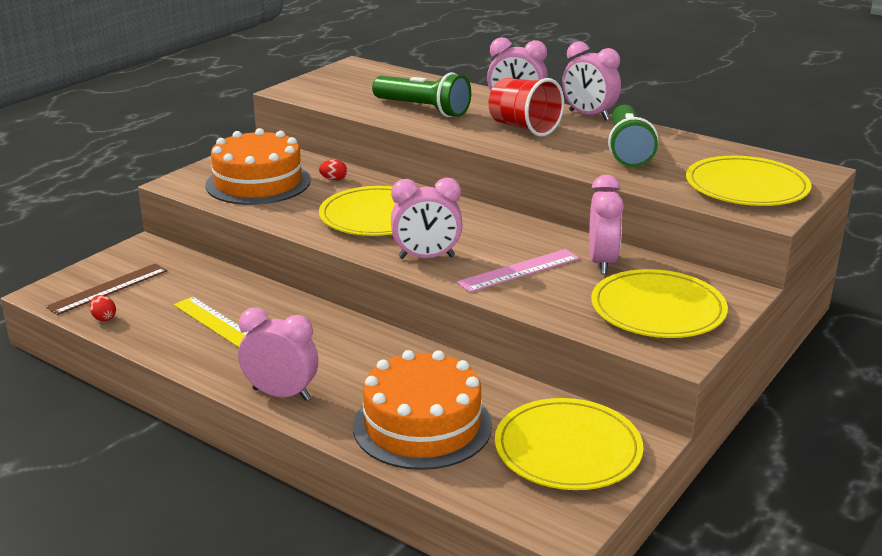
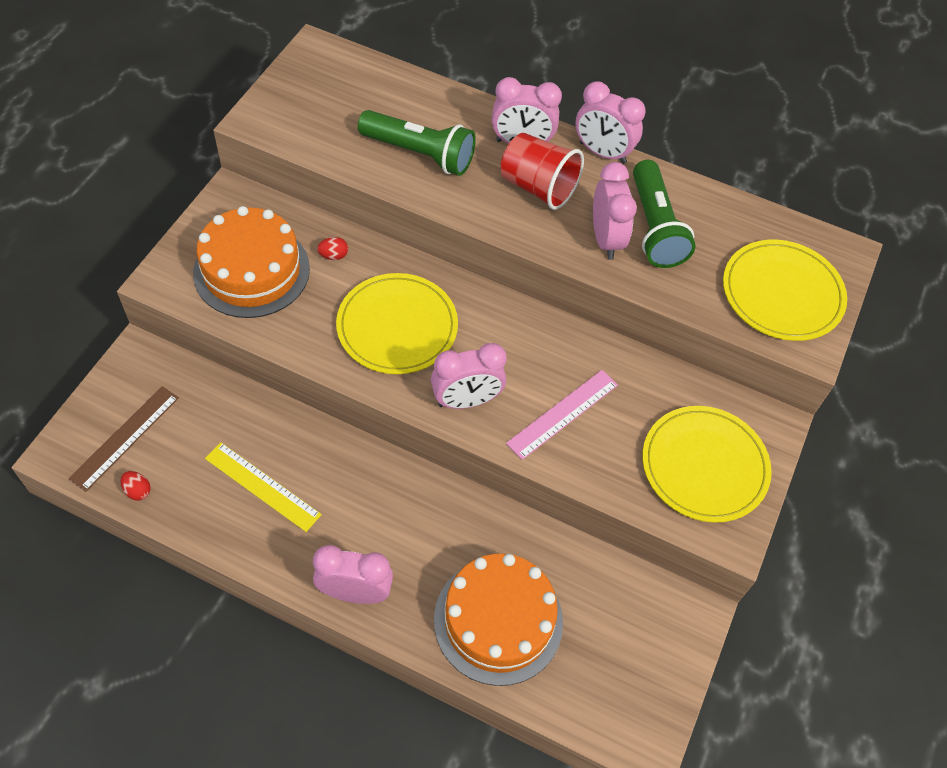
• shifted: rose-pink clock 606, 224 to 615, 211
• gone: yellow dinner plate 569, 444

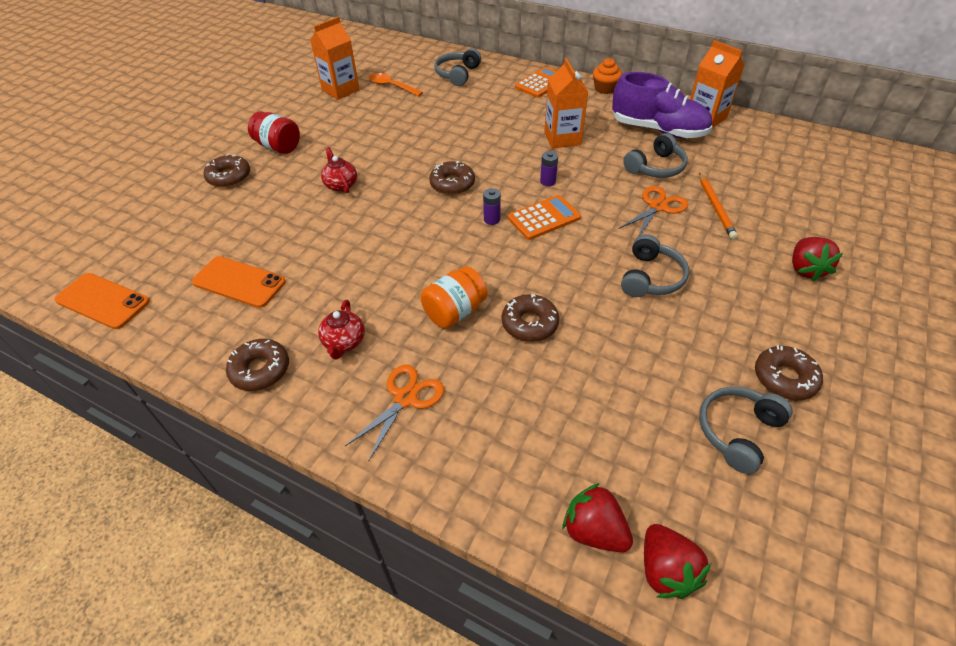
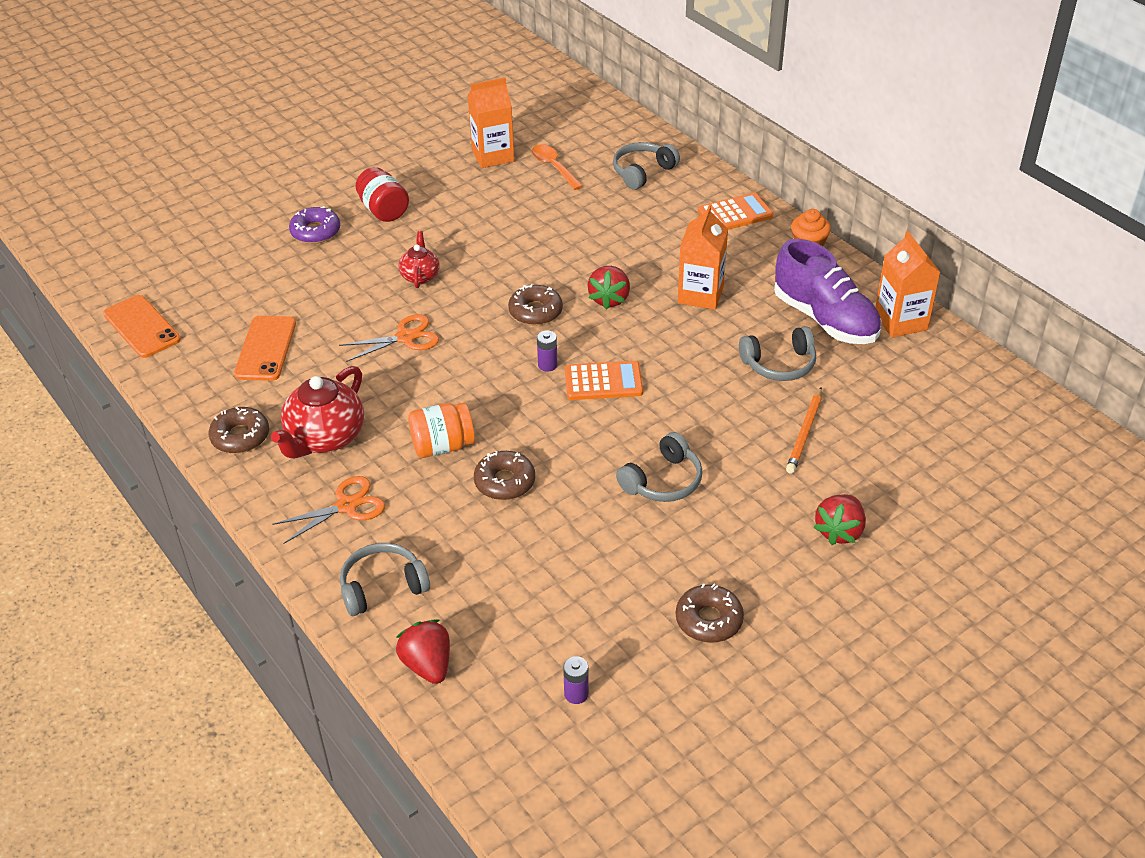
• shifted: purple power cell 549, 168 to 576, 680
• repainted: dark brown doughnut 227, 171 to purple doughnut 314, 225
• shifted: orange shears 653, 211 to 389, 338
• rotated: orange phone 239, 282 = 265, 348 45 degrees clockwise
• scaled: crimson teapot 341, 329 = 317, 412 x1.77
• shifted: gray headphones 746, 430 to 385, 579
• shifted: crimson strawberry 677, 561 to 609, 288

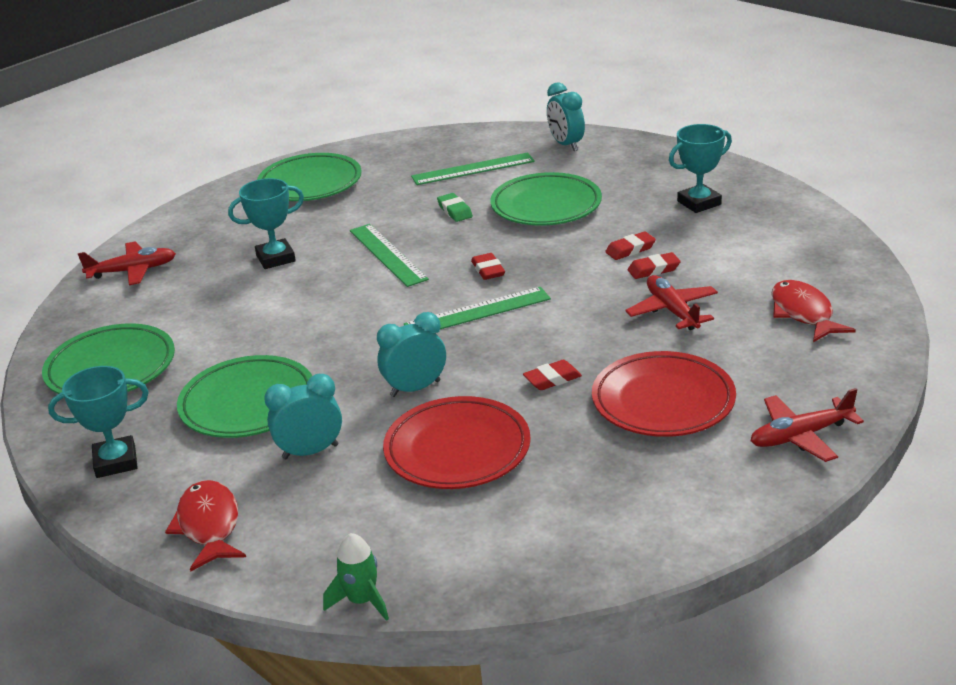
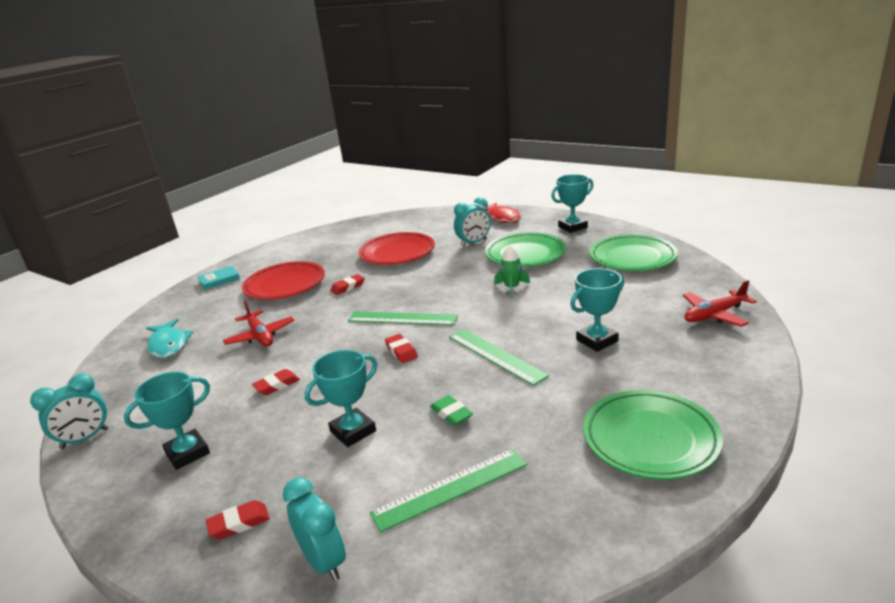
• swapped: emerald dinner plate 546, 198 to teal prize cup 341, 398
• shifted: crimson gum eraser 654, 265 to 238, 519
• repainted: crimson toy fish 813, 311 to teal toy fish 169, 338
• rotated: emerald measuring stick 477, 308 = 403, 318 45 degrees clockwise
• shifted: teal clock 411, 354 to 69, 411
• swapped: crimson toy plane 807, 425 to teal hardcover 218, 278
• shifted: emerald spaceship 356, 577 to 512, 271

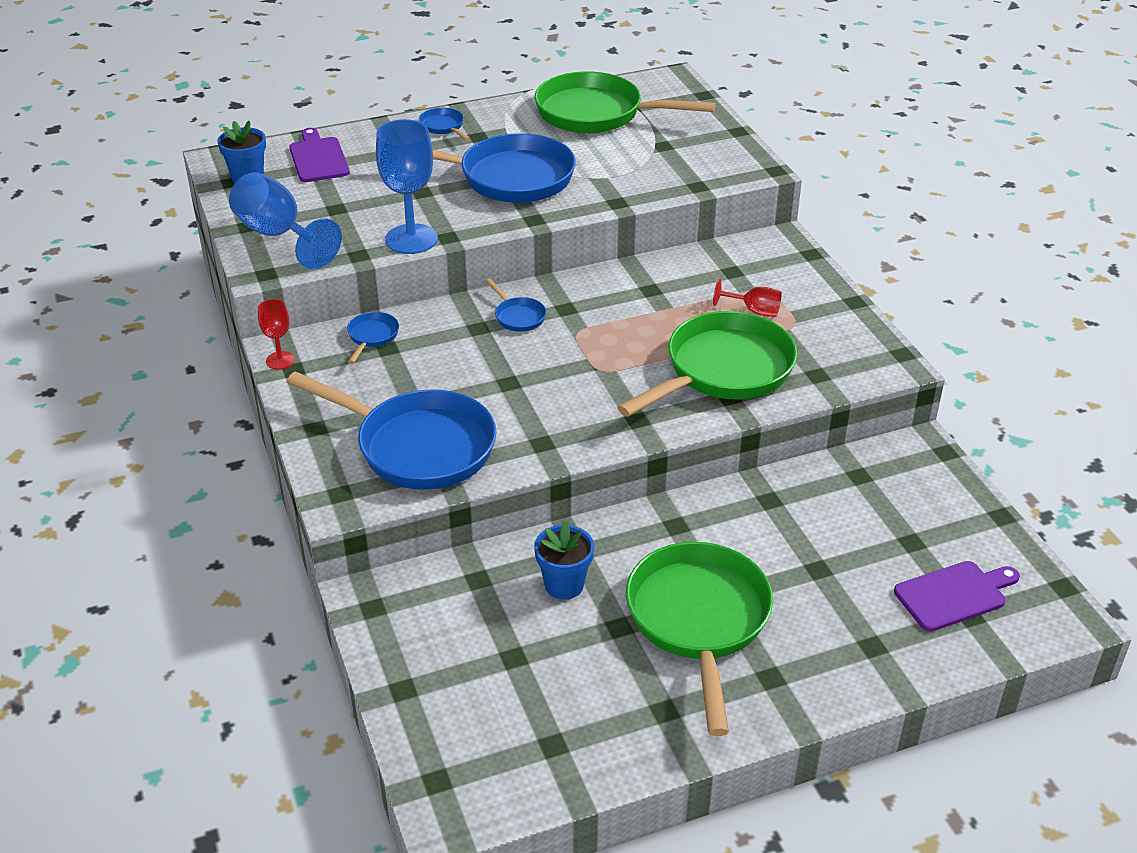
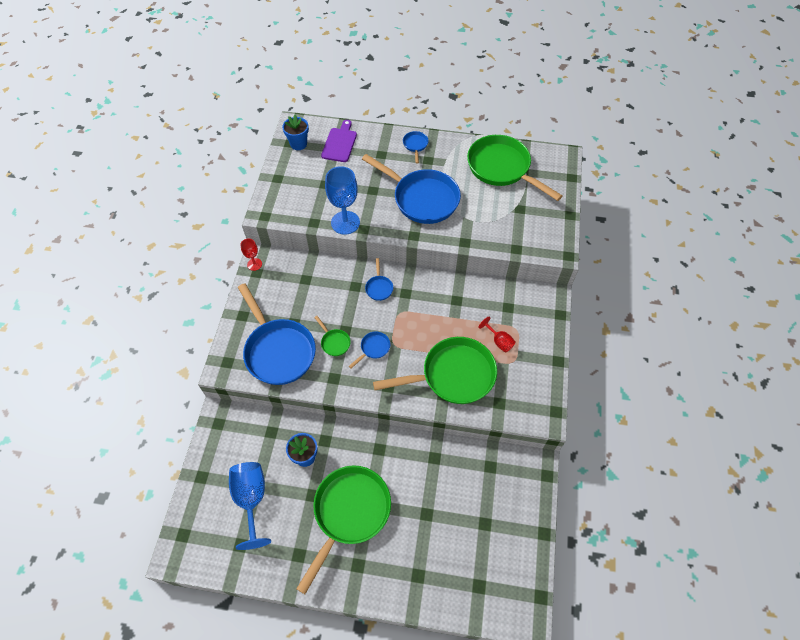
• shifted: blue chalice 285, 220 to 250, 506
• shifted: blue frying pan 373, 338 to 369, 350
• gone: purple chopping board 957, 596
• new: emerald frying pan 332, 336

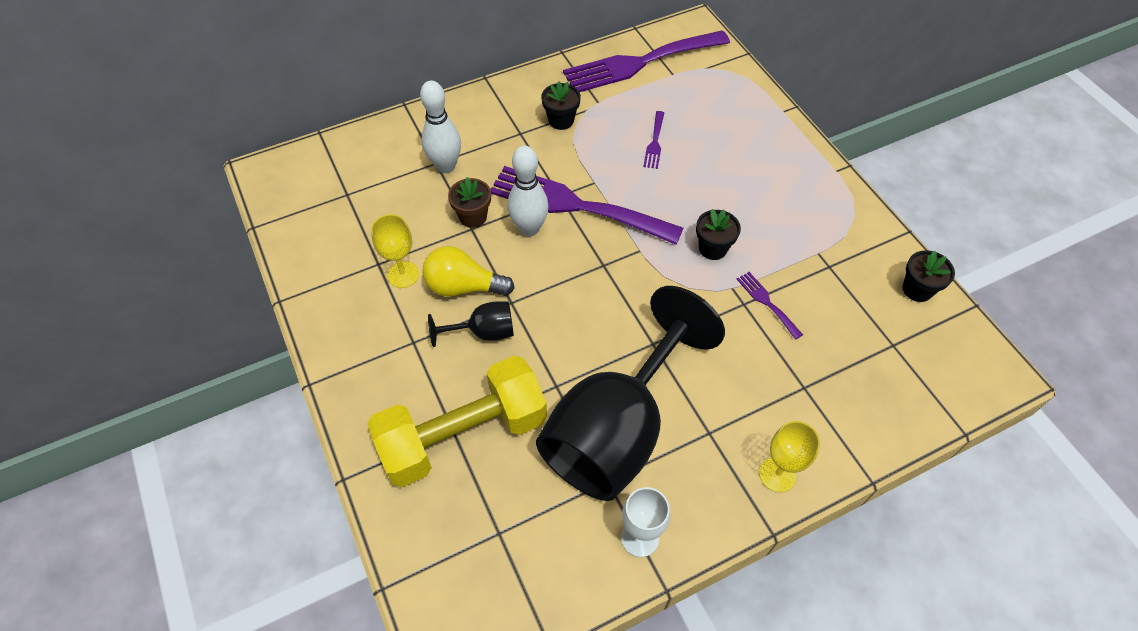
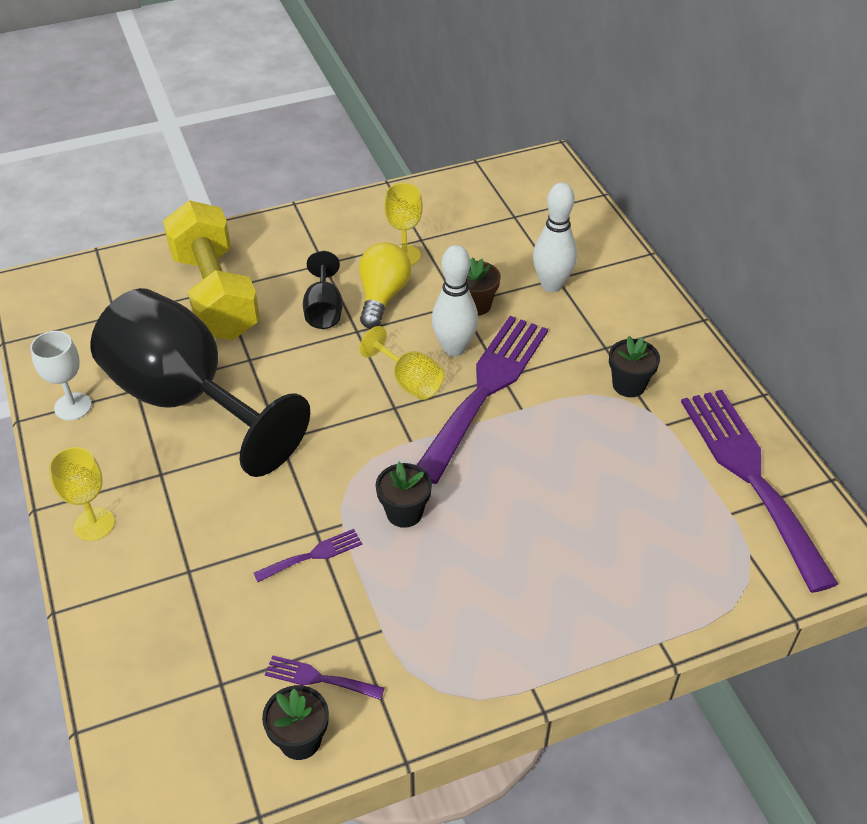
• shifted: purple table fork 653, 140 to 325, 678
• new: yellow chalice 401, 363

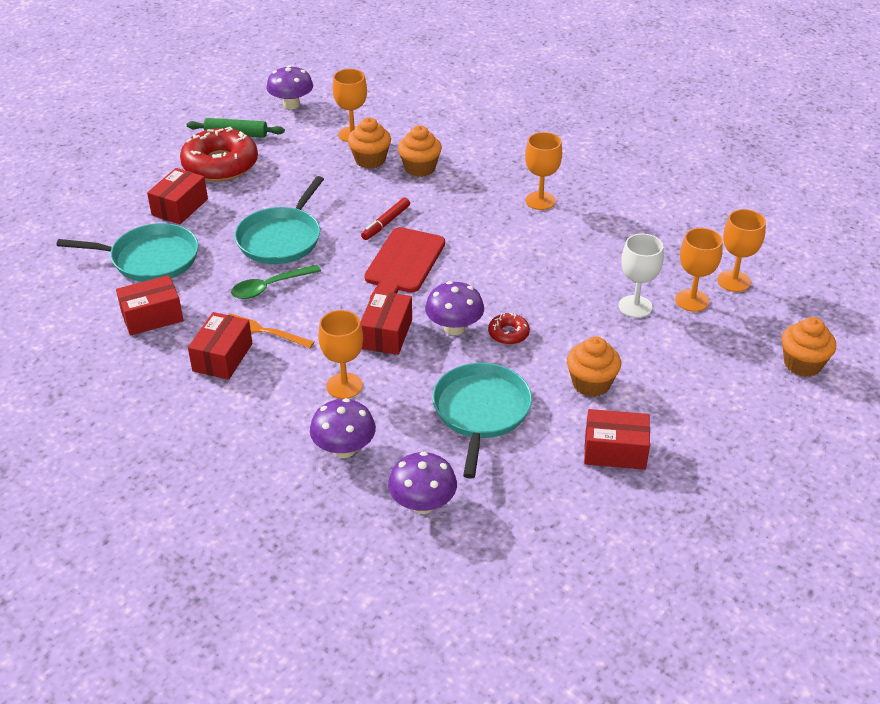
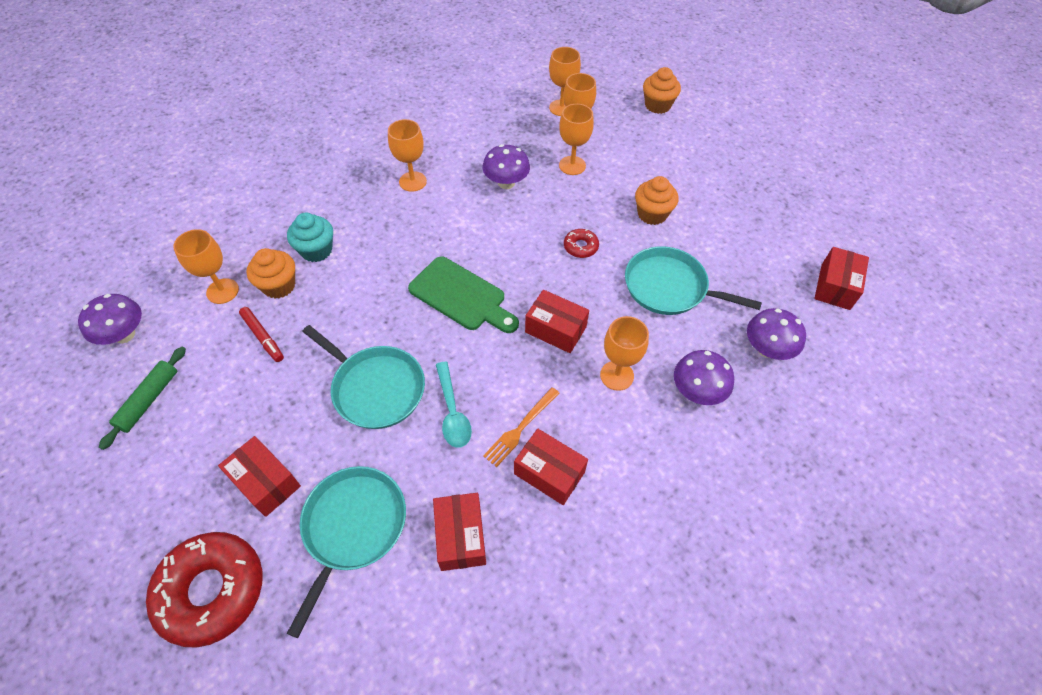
• repainted: orange muffin 420, 151 to teal muffin 310, 237
• shifted: crimson doughnut 219, 154 to 204, 590
• shifted: crimson marker 385, 218 to 261, 334
• repainted: crimson chopping board 404, 262 to emerald chopping board 463, 294
• repainted: pure white chalice 641, 276 to orange chalice 576, 139
• repainted: emerald tablespoon 276, 281 to teal tablespoon 454, 405
• shifted: purple mushroom 454, 308 to 506, 166
• shifted: crimson box 617, 439 to 841, 278

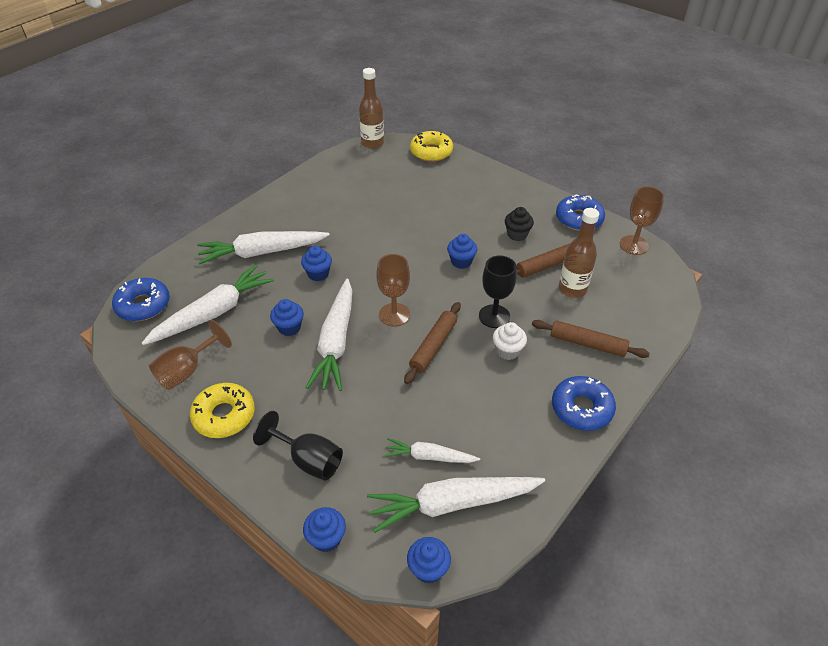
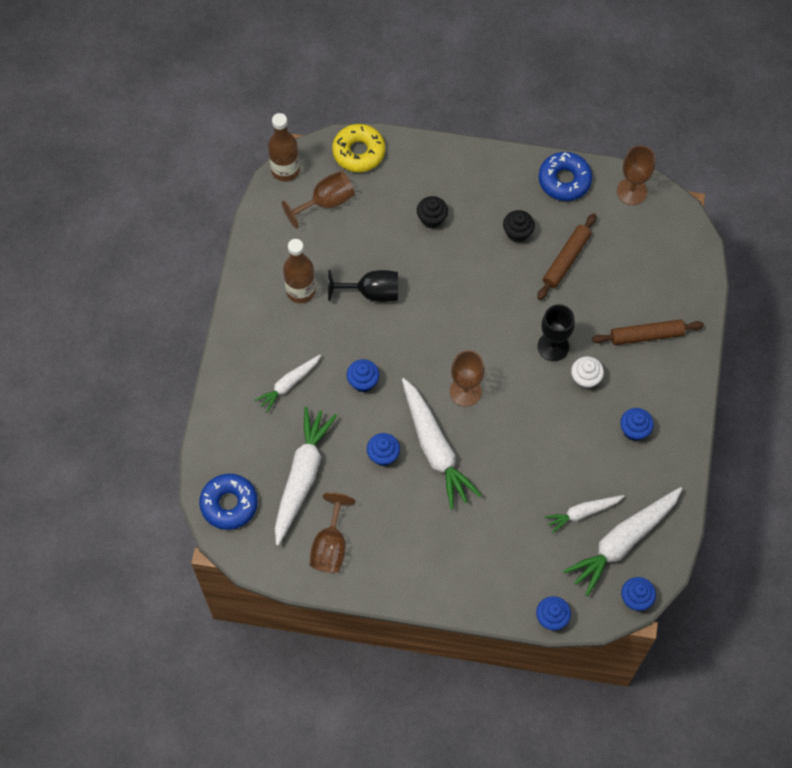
• shifted: dark brown flask 579, 253 to 299, 271
• scaled: pure white root vegetable 263, 248 = 288, 383 x0.56
• shifted: blue muffin 462, 251 to 637, 424
• gone: dark brown rolling pin 432, 343
• gone: blue doughnut 584, 403
• gone: yellow doughnut 222, 410
• shifted: ebony chalice 298, 446 to 363, 286
• new: dark brown chalice 318, 200
• new: ebony muffin 432, 212

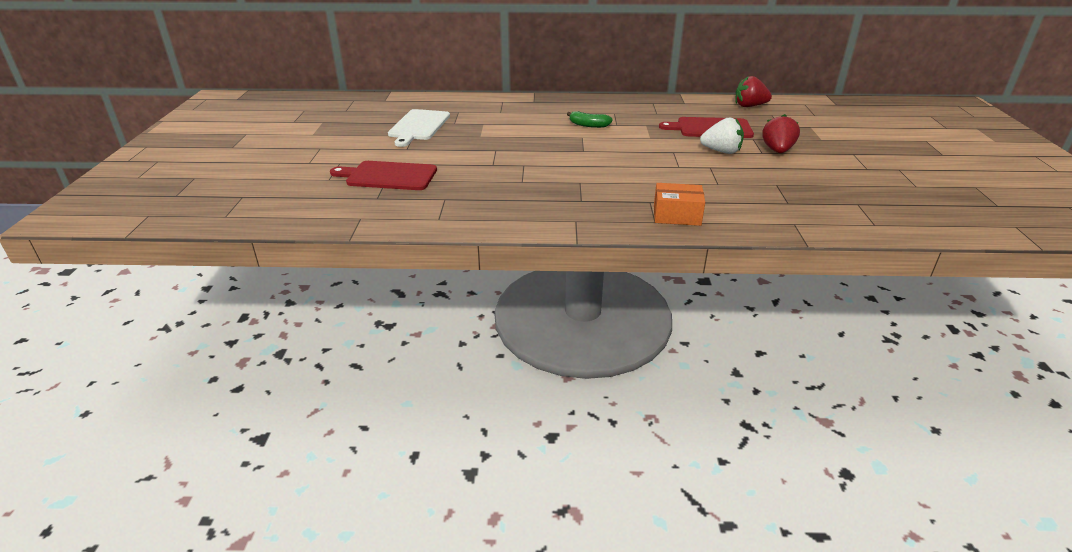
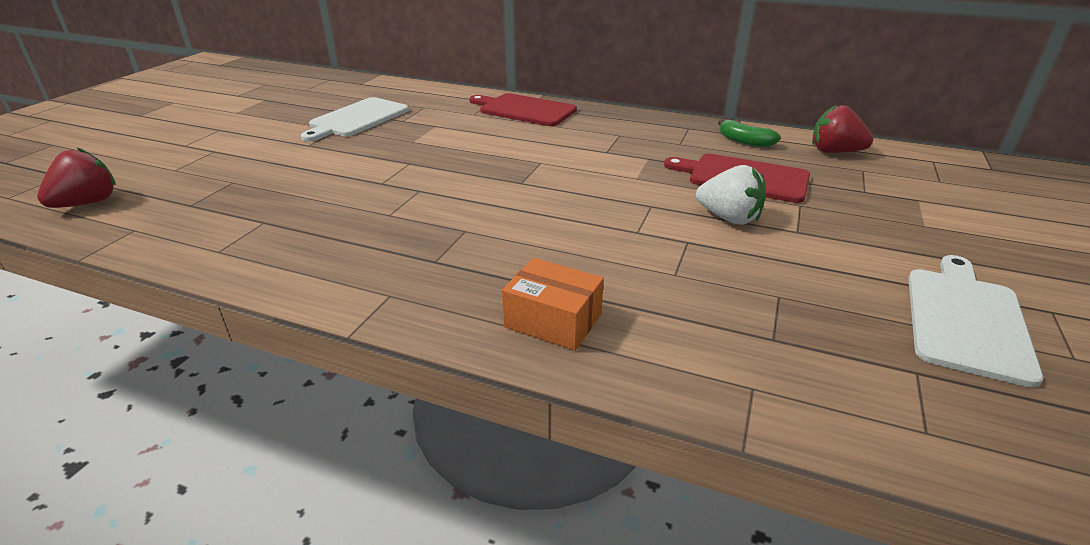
• shifted: emerald toy banana 590, 119 to 749, 133
• shifted: crimson strawberry 781, 133 to 76, 177
• shifted: crimson chopping board 383, 175 to 523, 109
• new: pure white chopping board 975, 321

